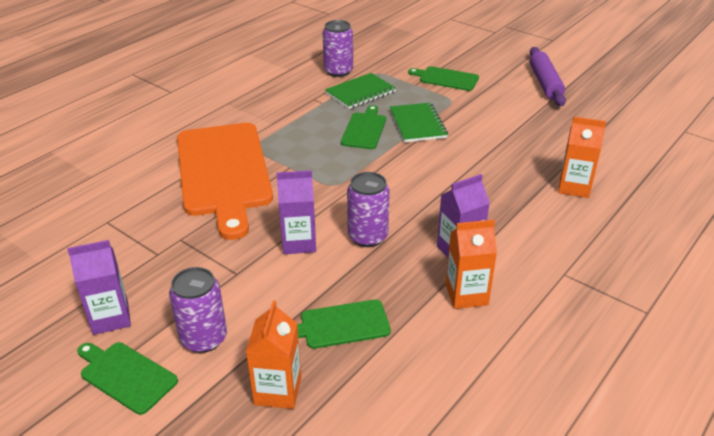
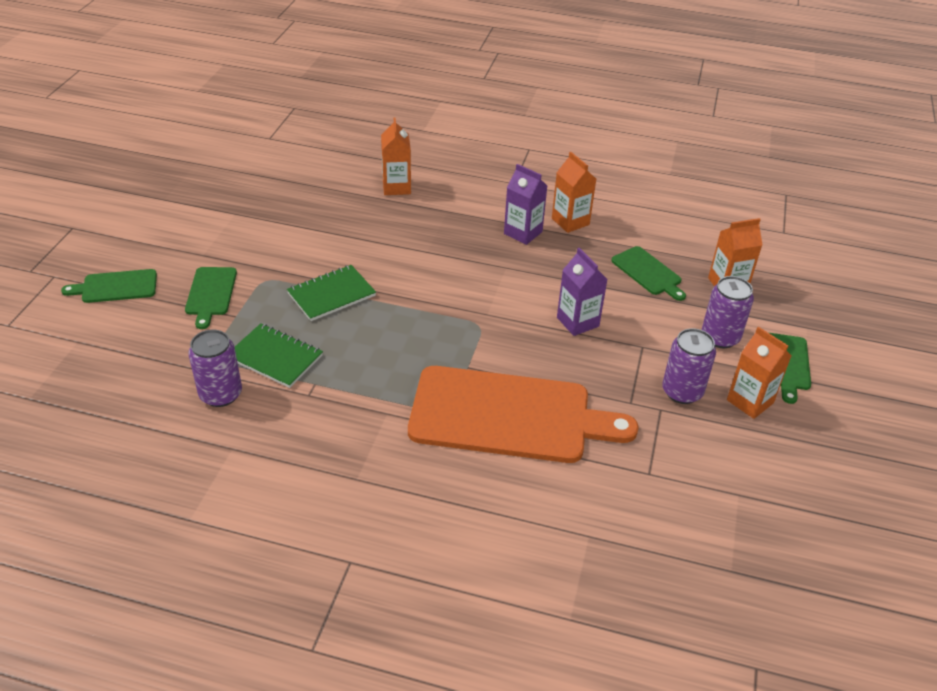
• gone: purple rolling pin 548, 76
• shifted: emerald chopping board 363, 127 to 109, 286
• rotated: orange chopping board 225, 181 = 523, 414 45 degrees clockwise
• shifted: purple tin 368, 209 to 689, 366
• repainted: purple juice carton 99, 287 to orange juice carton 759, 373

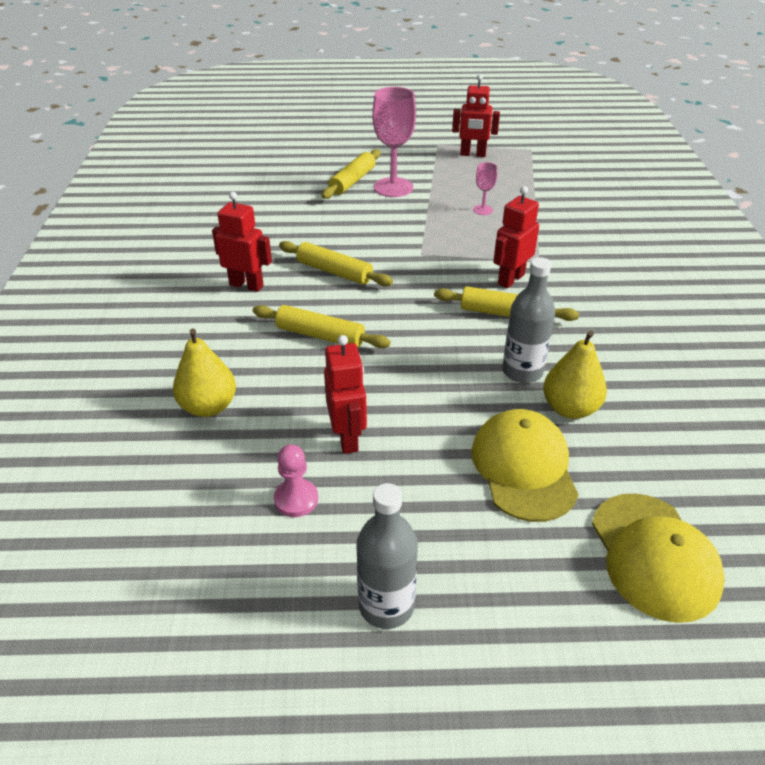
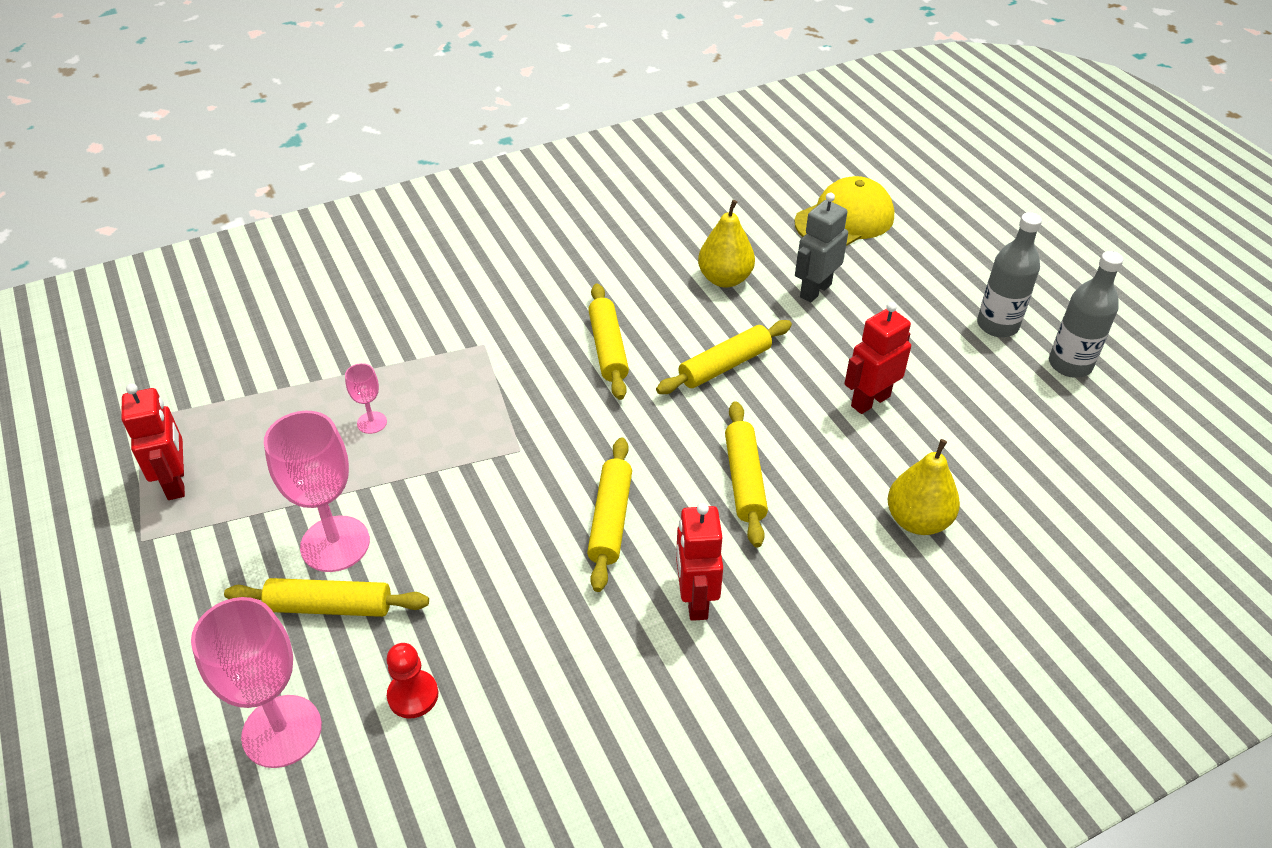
• gone: crimson robot 516, 237
• shifted: gray flask 528, 320 to 1086, 314
• swapped: yellow cap 525, 465 to gray robot 821, 247
• gone: rose-pink chess pawn 296, 481
• new: yellow rolling pin 724, 357
• new: rose-pink chalice 256, 682
• new: crimson chess pawn 412, 681

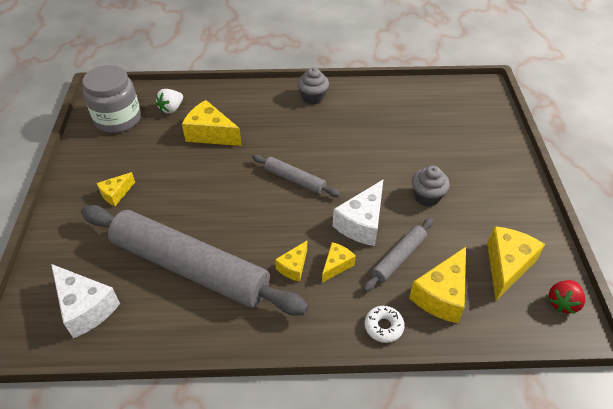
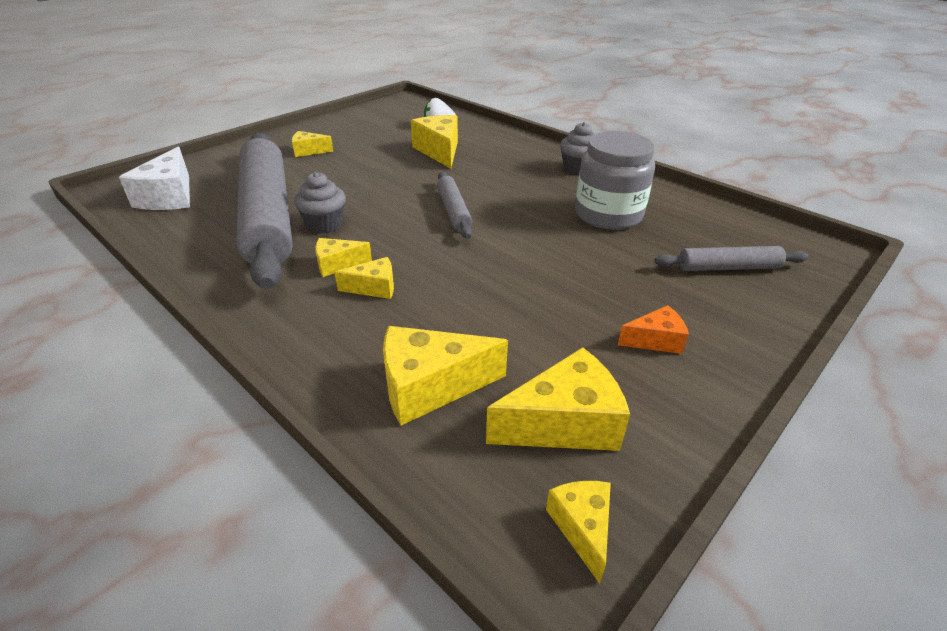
• shifted: gray jar 111, 99 to 615, 180
• shifted: gray muffin 431, 186 to 320, 202
• gone: pure white cheese 358, 213
• shifted: gray rolling pin 398, 255 to 731, 258
• swapped: crimson strawberry 567, 297 to yellow cheese 578, 532
• gone: pure white doughnut 385, 324
• new: orange cheese 653, 329

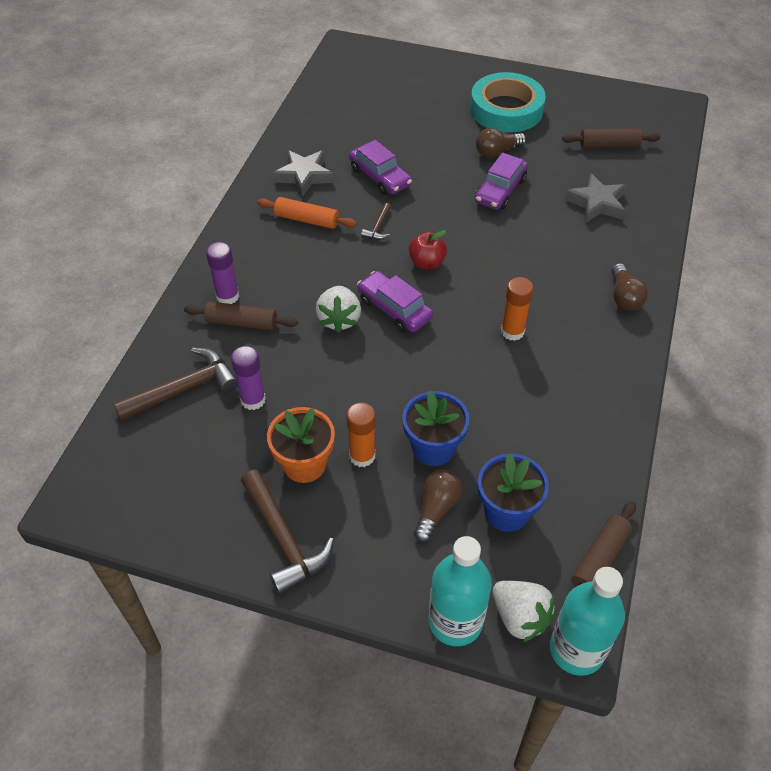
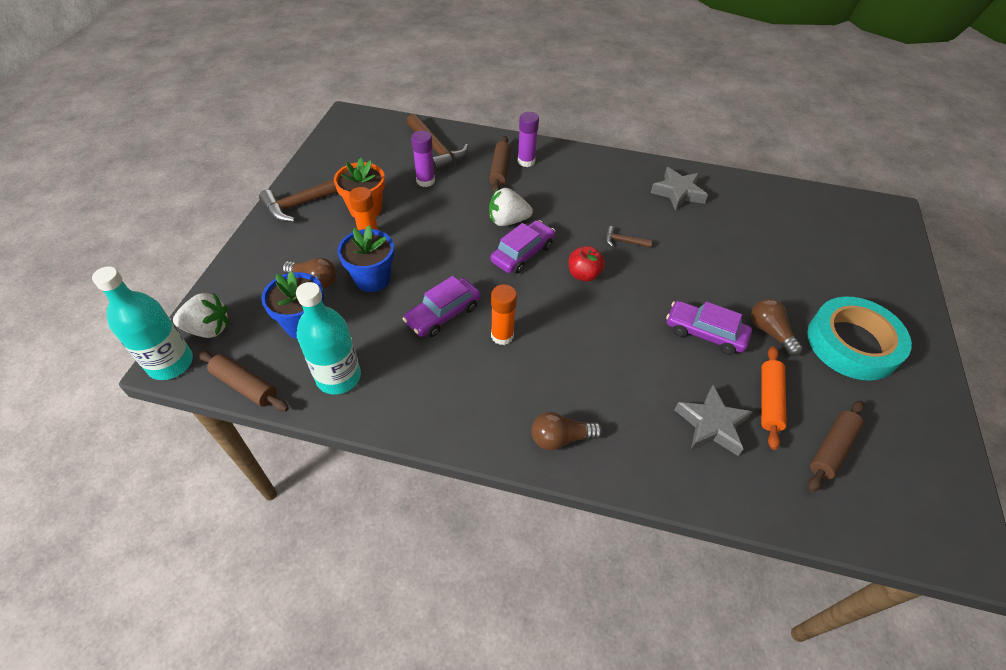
• rotated: dark brown rolling pin 611, 138 = 836, 446 45 degrees clockwise
• shifted: purple automobile 380, 167 to 442, 306
• shifted: orange rolling pin 307, 213 to 774, 398
• shifted: teal flask 460, 591 to 328, 338
• rotated: pure white strawberry 524, 611 = 201, 315 135 degrees counterclockwise

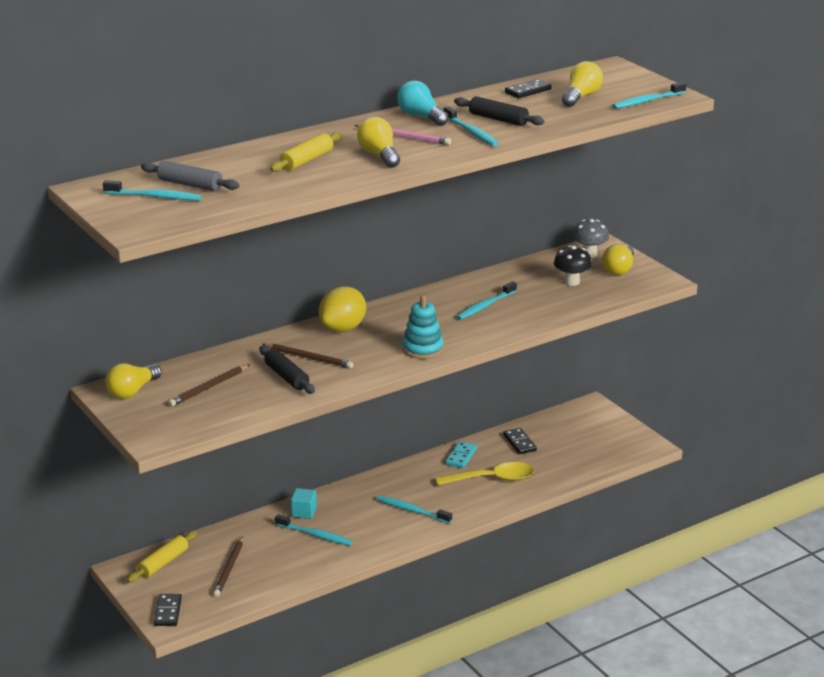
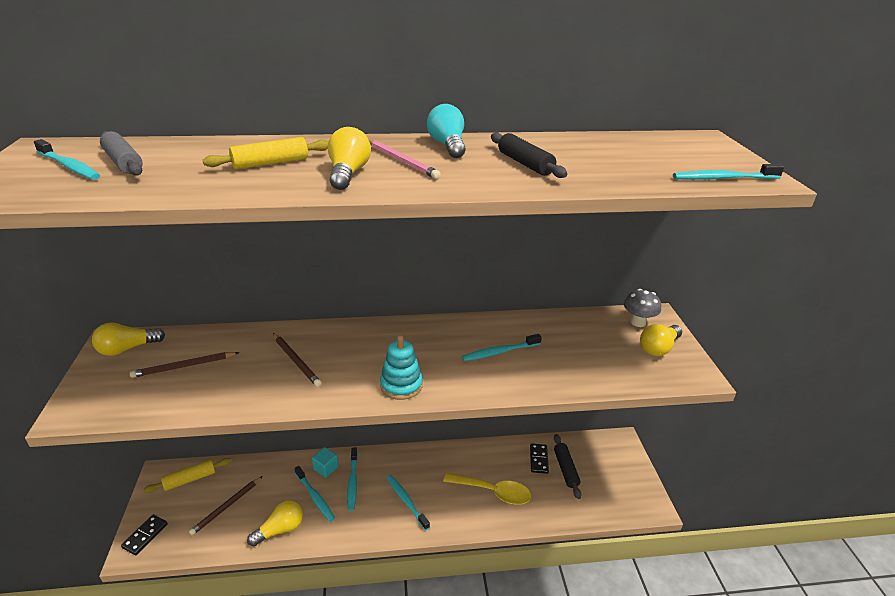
• shifted: yellow lightbulb 582, 84 to 275, 523
• gone: ebony domino tile 528, 88
• shifted: teal toothbrush 471, 126 to 352, 479
• gone: ebony mushroom 573, 265
• gone: yellow toy lemon 342, 309
• shifted: ebony rolling pin 287, 370 to 567, 466
• gone: teal domino tile 461, 454

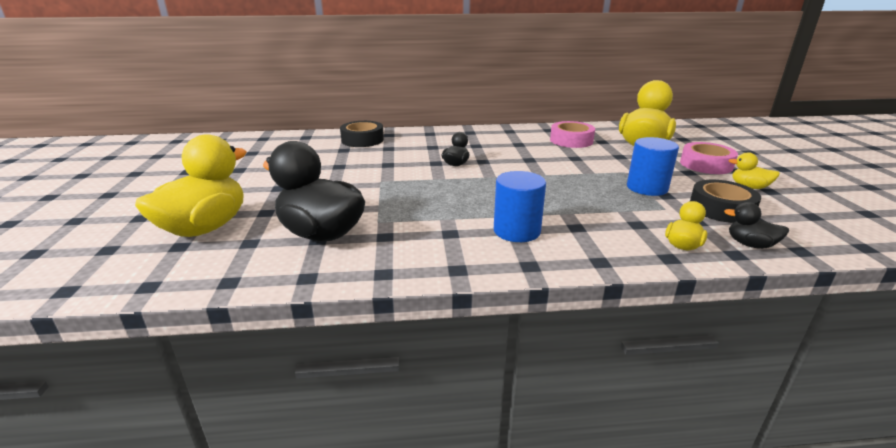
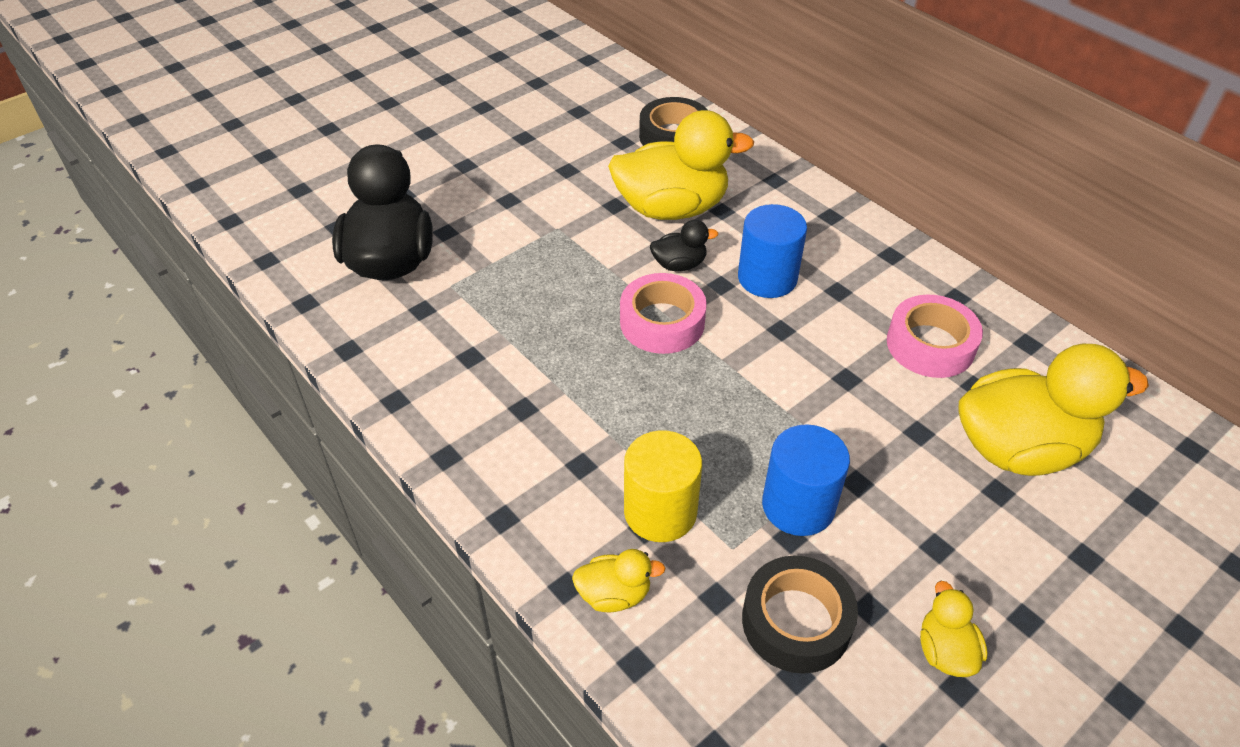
• shifted: yellow duck 190, 185 to 681, 165
• shifted: rose-pink tape 709, 158 to 663, 313
• shifted: blue solid cylinder 520, 206 to 772, 251
• gone: ebony duck 756, 225
• new: yellow solid cylinder 663, 486

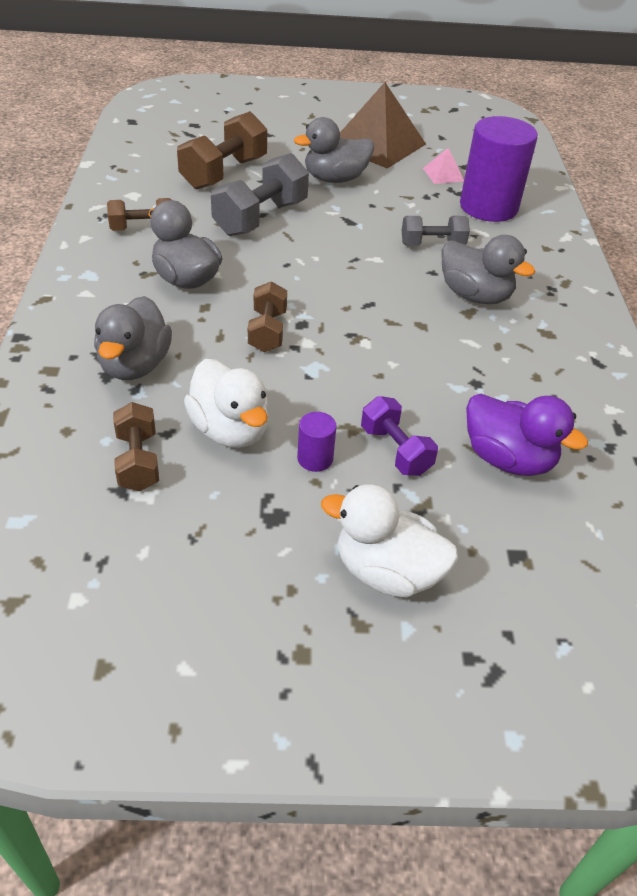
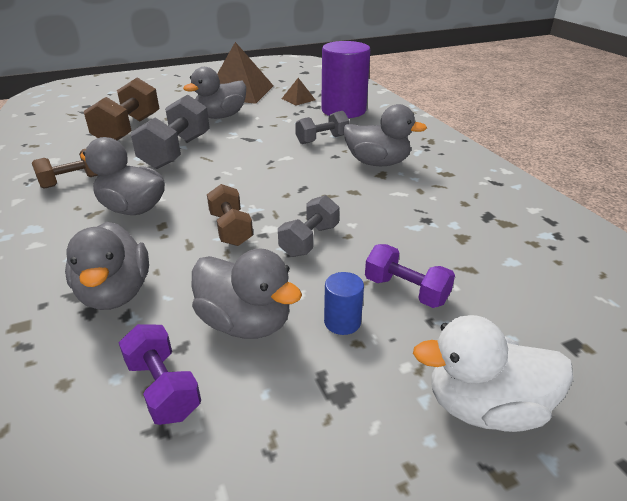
• repainted: rose-pink pyramid shape 443, 166 to dark brown pyramid shape 298, 92
• repainted: pure white duck 226, 403 to gray duck 247, 294
• gone: purple duck 527, 435
• repainted: dark brown free weight 136, 446 to purple free weight 160, 374
• repainted: purple solid cylinder 317, 442 to blue solid cylinder 344, 303
• new: gray free weight 308, 226

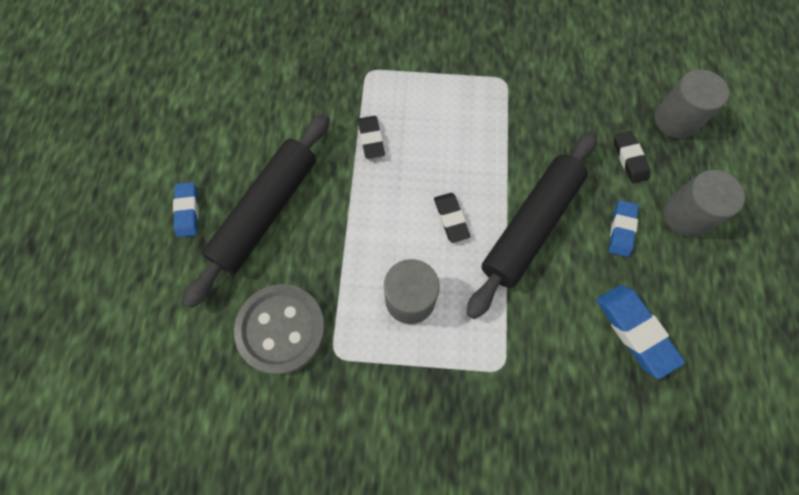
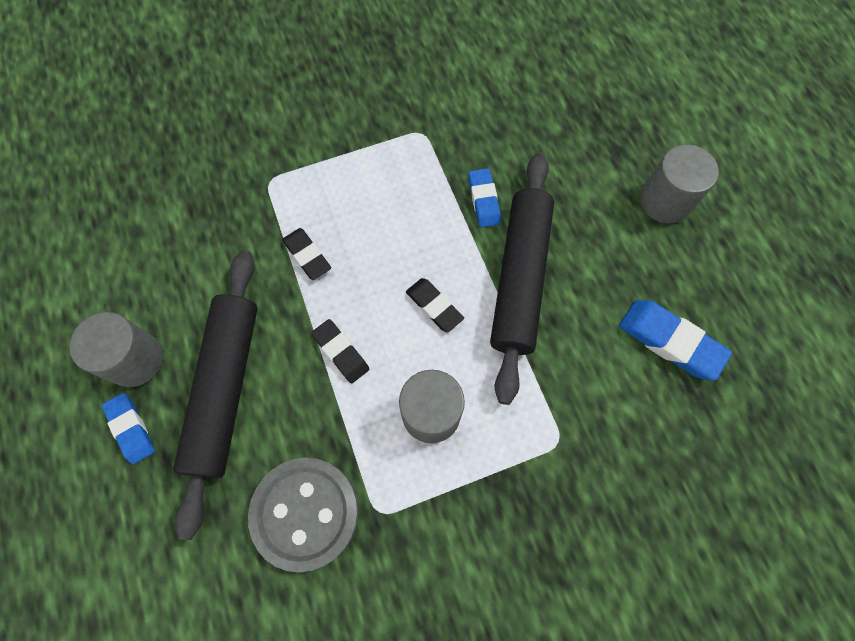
• shifted: gray solid cylinder 692, 104 to 116, 349
• shifted: ebony gum eraser 632, 157 to 340, 351
• shifted: blue gum eraser 624, 228 to 485, 198

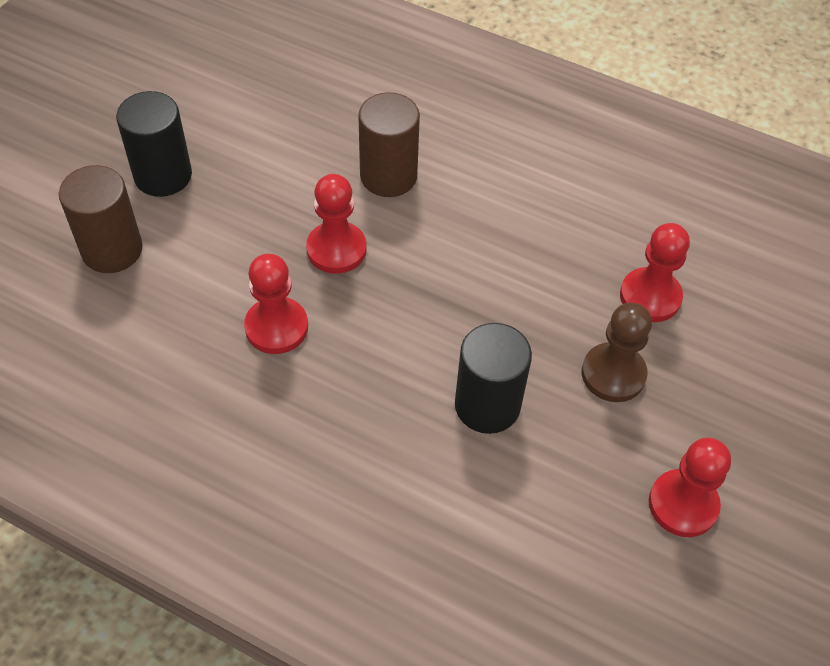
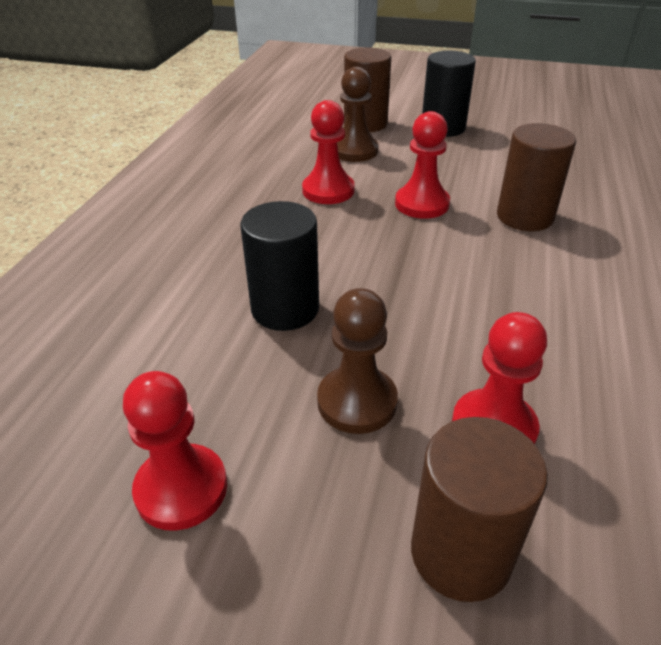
• new: dark brown chess pawn 357, 114
• new: dark brown solid cylinder 479, 509

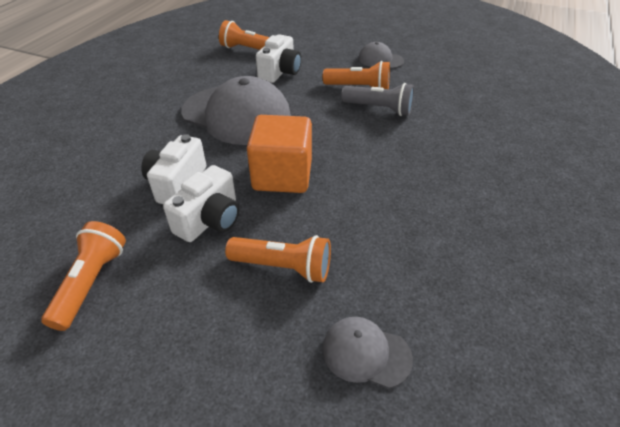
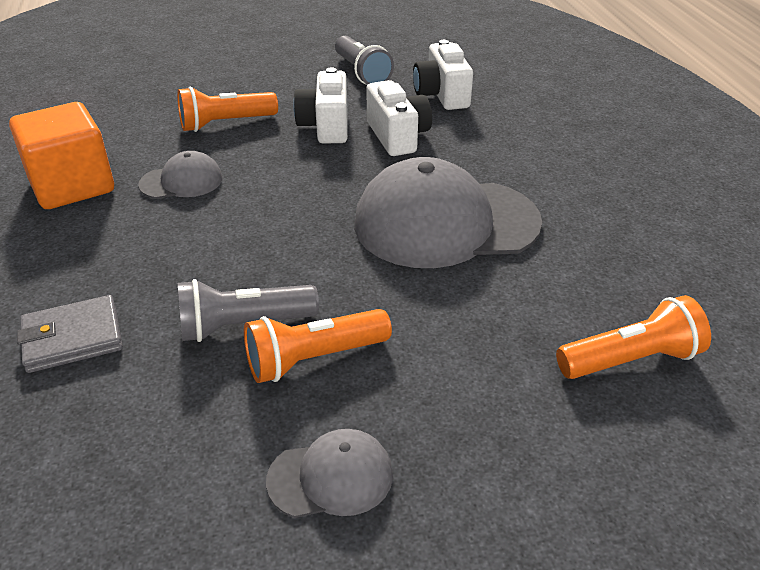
• shifted: pure white camera 278, 58 to 443, 75
• shifted: orange solid cube 279, 154 to 61, 155
• repainted: orange torch 83, 276 to gray torch 364, 60
• shifted: gray cap 367, 352 to 180, 175
• new: gray wallet 70, 334

